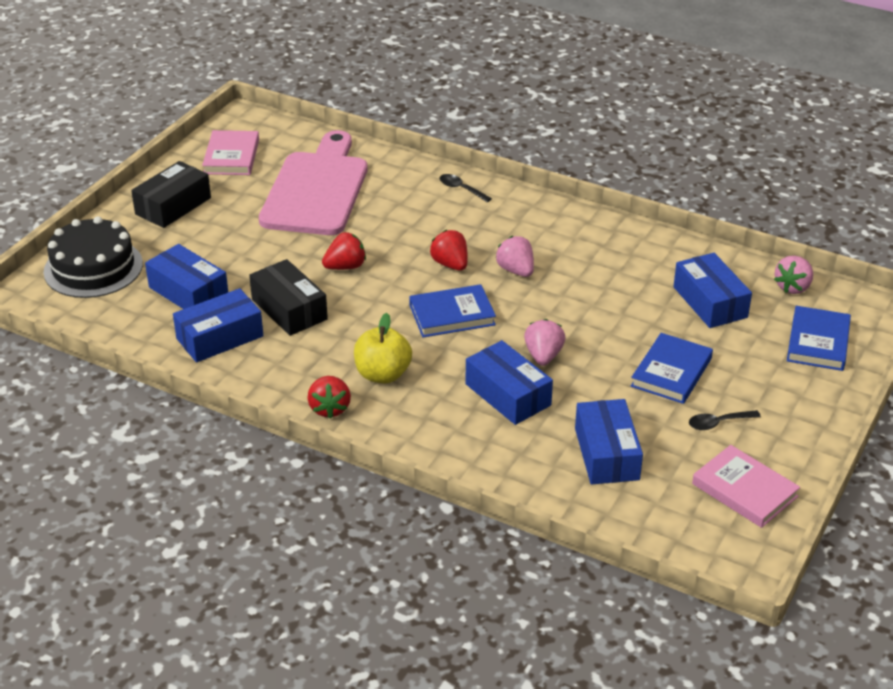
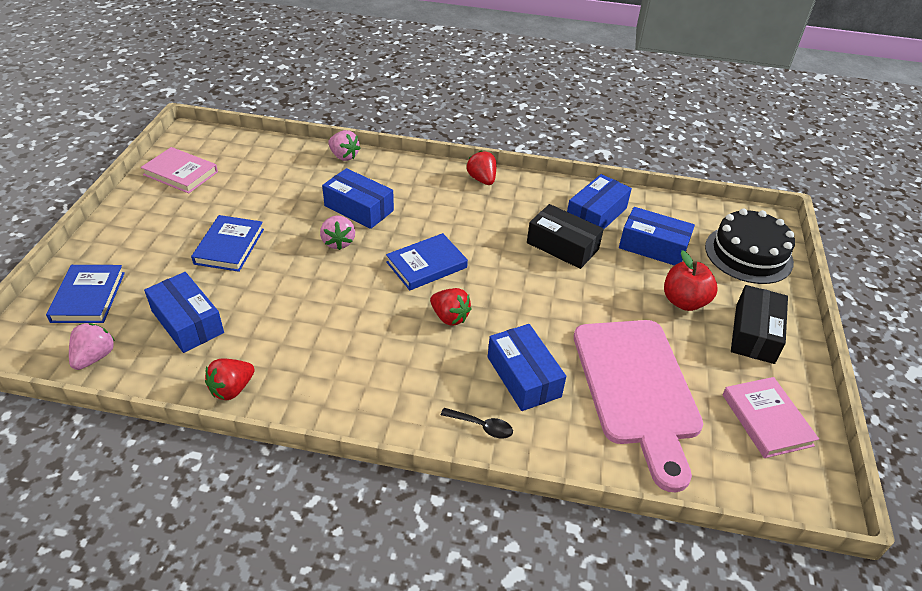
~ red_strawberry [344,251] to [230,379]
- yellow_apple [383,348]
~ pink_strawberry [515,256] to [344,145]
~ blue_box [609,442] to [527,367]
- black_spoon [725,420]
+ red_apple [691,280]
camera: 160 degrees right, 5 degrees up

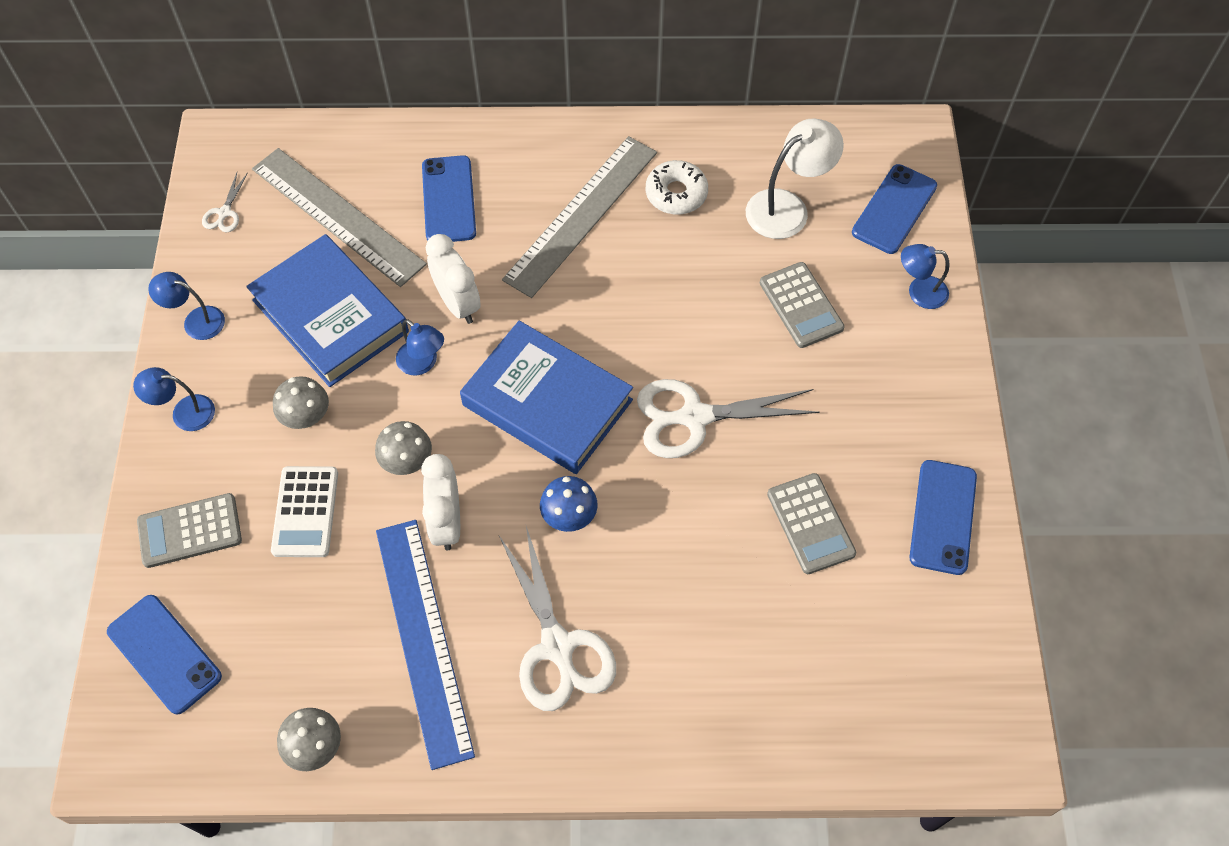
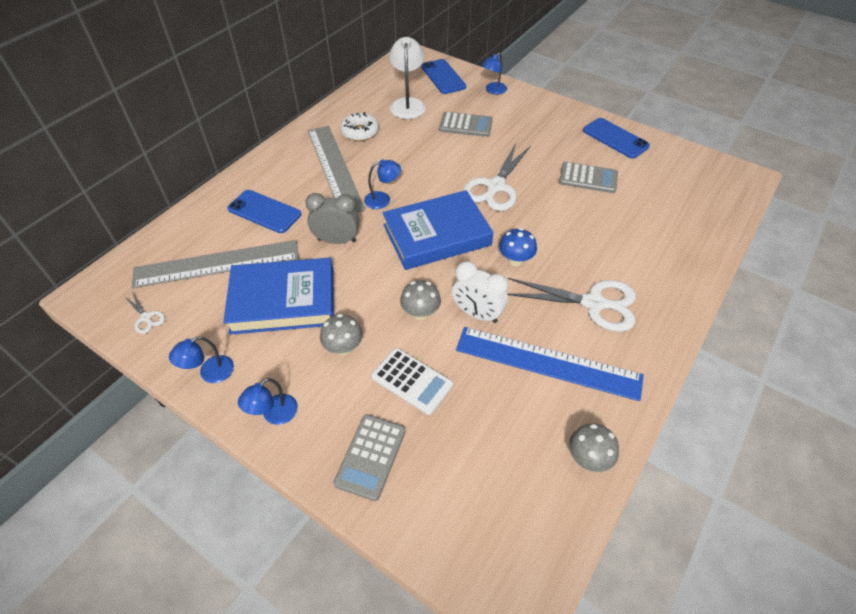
- blue_phone [164,654]
~ blue_lamp [420,347] to [382,184]
~ white_clock [453,279] to grey_clock [332,218]
camera: 55 degrees left, 10 degrees down

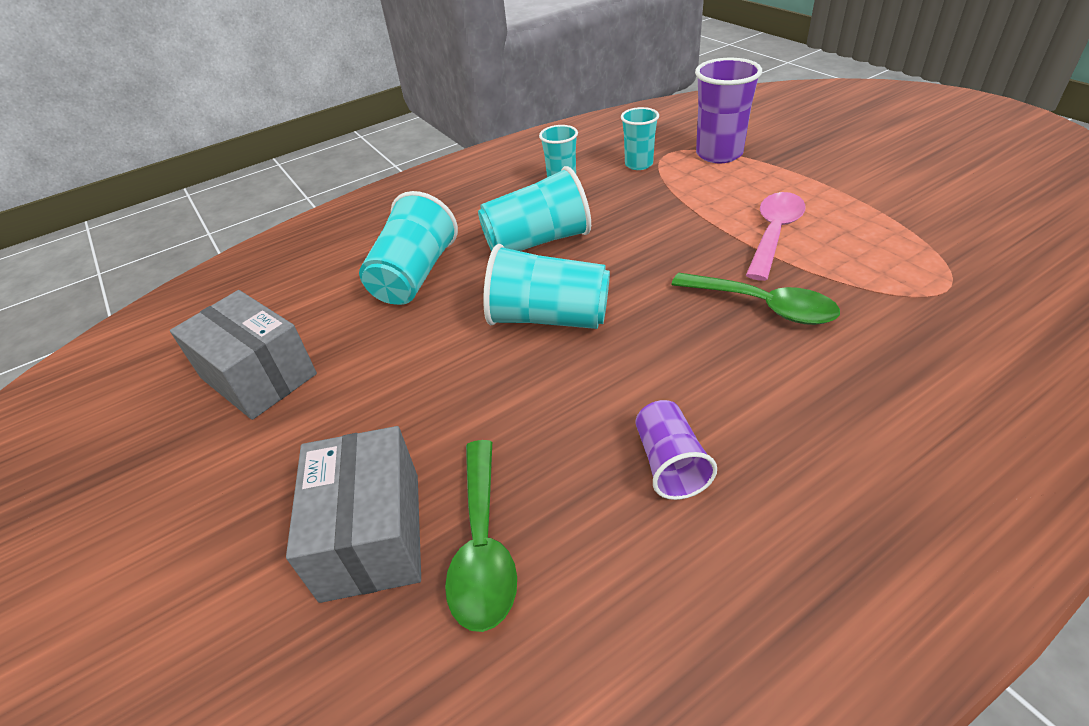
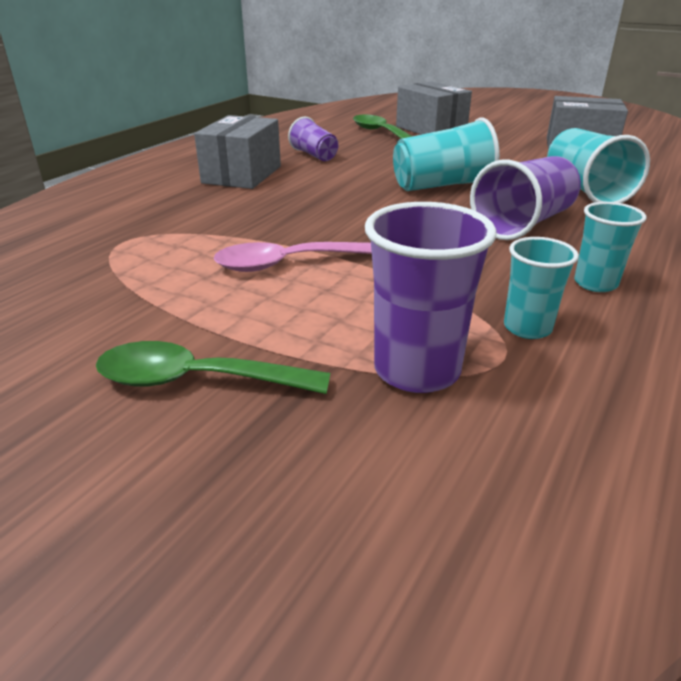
~ turquoise_cup [534,208] to purple_cup [525,198]
~ green_spoon [755,299] to [213,367]
~ pink_spoon [776,236] = [293,257] 75 degrees clockwise
+ grey_box [237,152]
camera: 150 degrees right, 10 degrees down

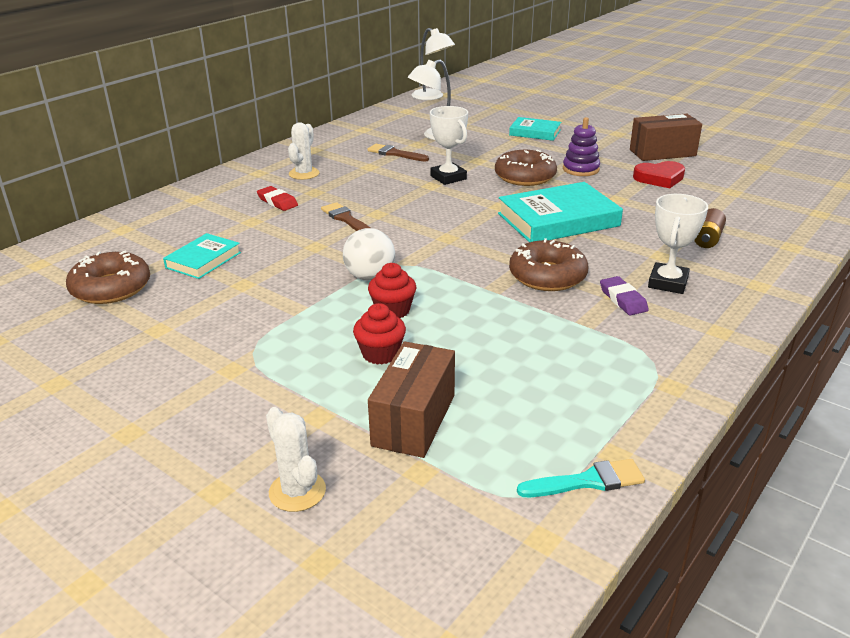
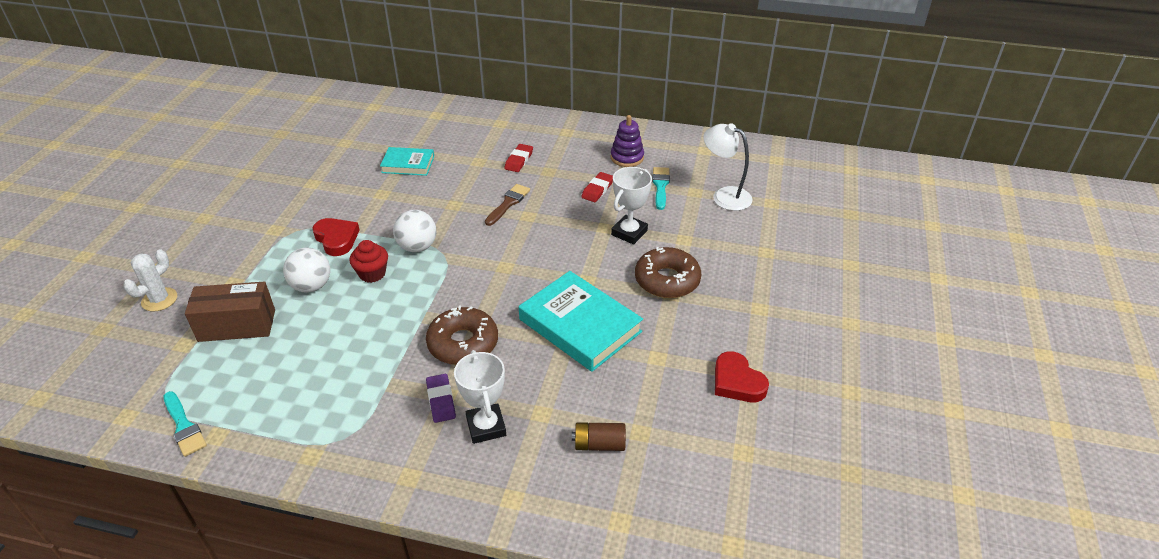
- brown_donut [108,277]
- white_cactus [304,151]
~ red_cupcake [379,334] to white_ball [306,270]
~ brown_brush [398,152] to turquoise_brush [661,188]
- white_lamp [433,64]
- turquoise_book [535,129]
~ purple_stacking_toy [581,146] to [627,141]
~ purple_eraser [624,295] = [441,398] 60 degrees counterclockwise
- brown_box [666,137]
~ white_trophy [678,244] = [480,397] 75 degrees clockwise
+ red_heart [336,237]
+ red_eraser [597,187]
camera: 65 degrees right, 10 degrees up

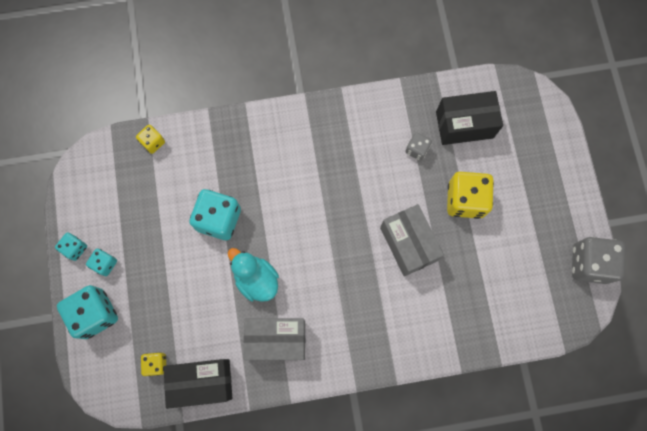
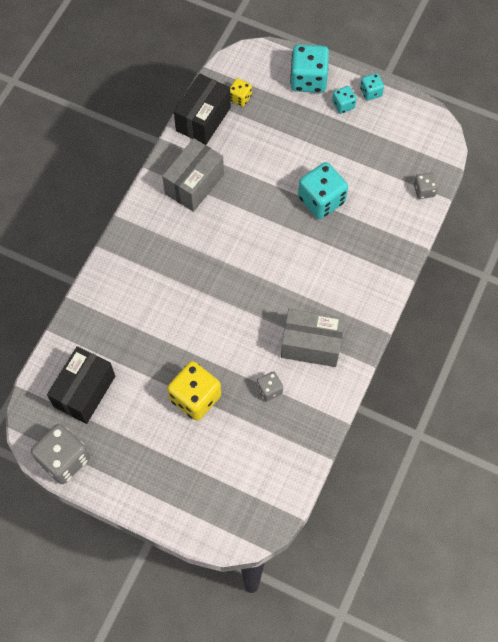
~ yellow_dice [150,139] to grey_dice [426,186]
- turquoise_duck [253,275]
~ grey_box [412,240] to [313,338]
~ black_box [469,118] to [81,385]
camera: 125 degrees right, 10 degrees down

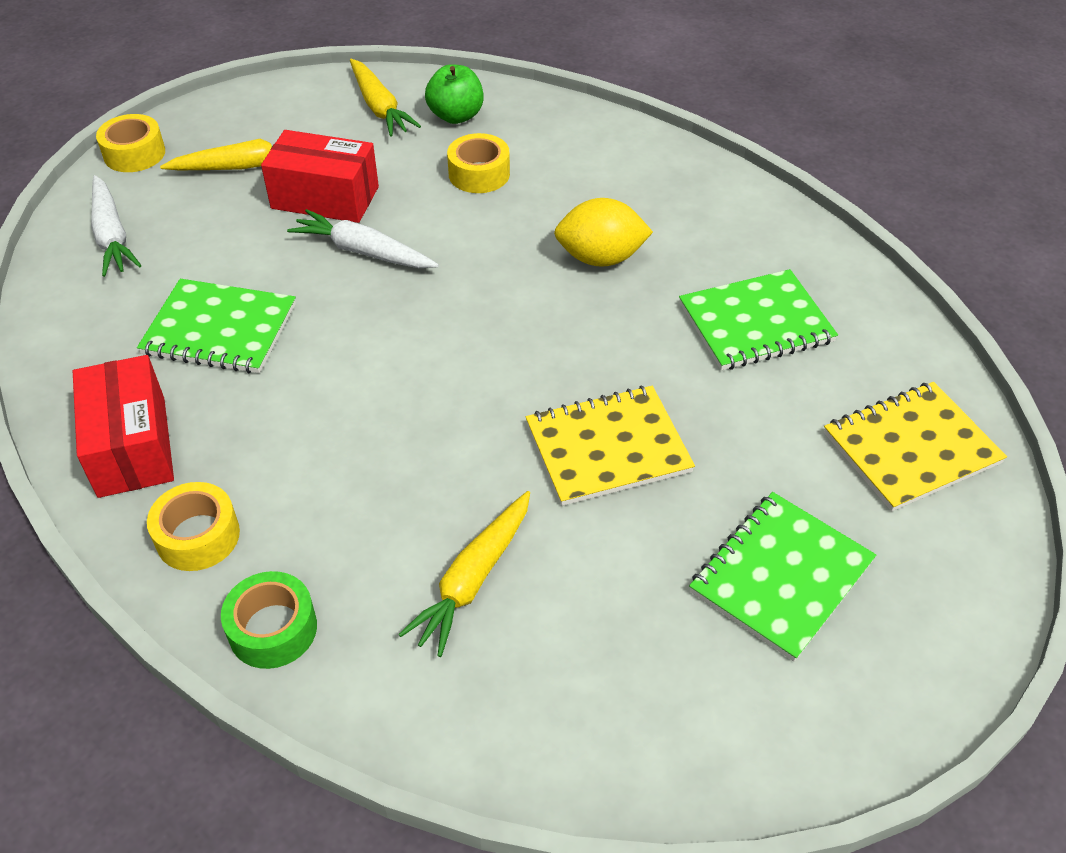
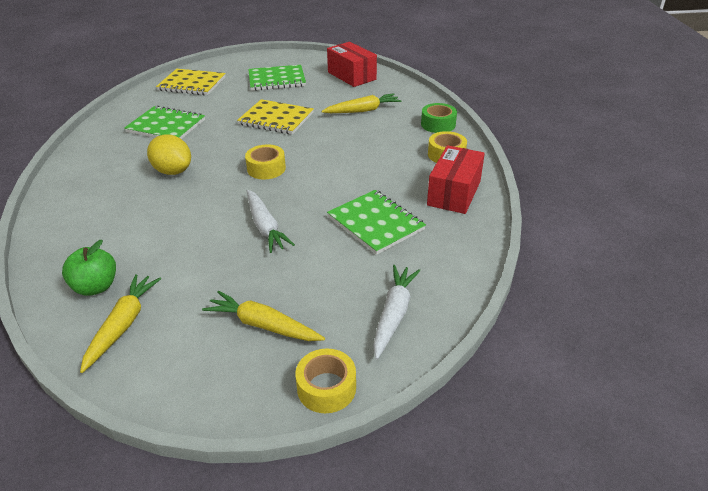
~ red_box [320,176] to [352,64]
~ yellow_tape [478,163] to [265,161]
camera: 140 degrees left, 10 degrees down

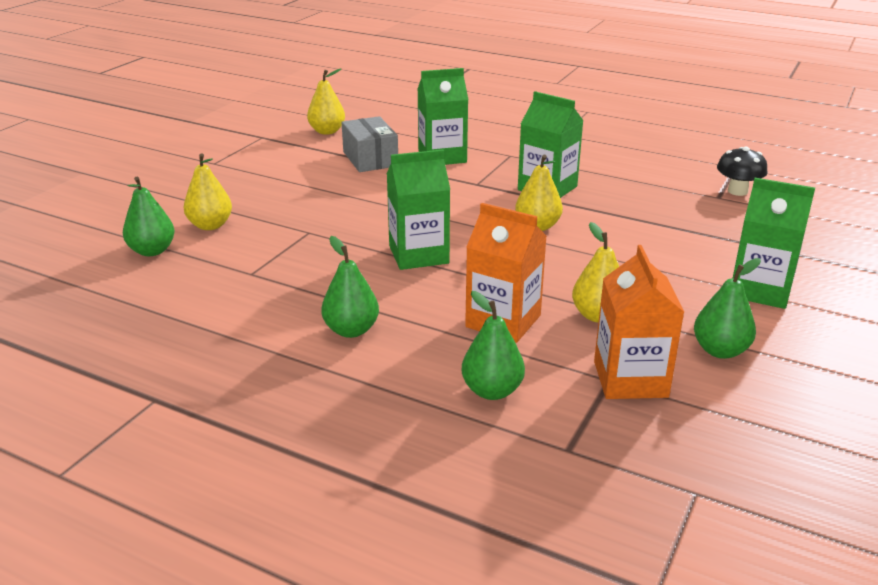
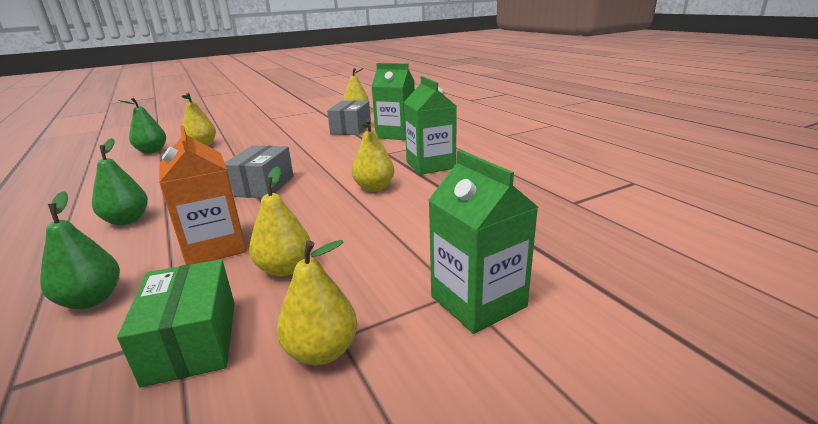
~ green_carton [418,209] to grey_box [259,172]
~ orange_carton [639,322] to green_box [176,323]
~ green_pear [727,308] to yellow_pear [317,303]
- black_mushroom [742,171]
camera: 35 degrees right, 5 degrees down

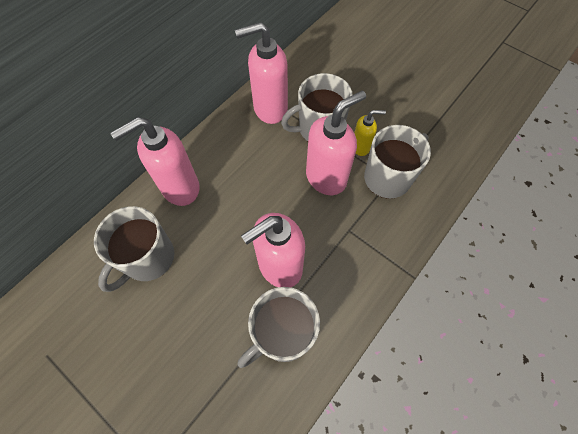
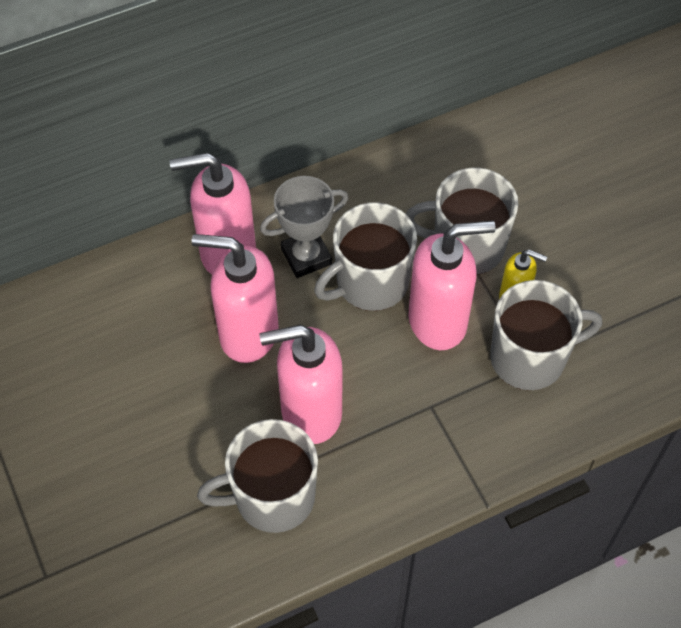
~ grey_mug [134,249] to [365,256]
~ pink_soap_dispenser [261,73] to [235,298]
+ grey_trophy [304,227]
camera: 25 degrees right, 5 degrees down

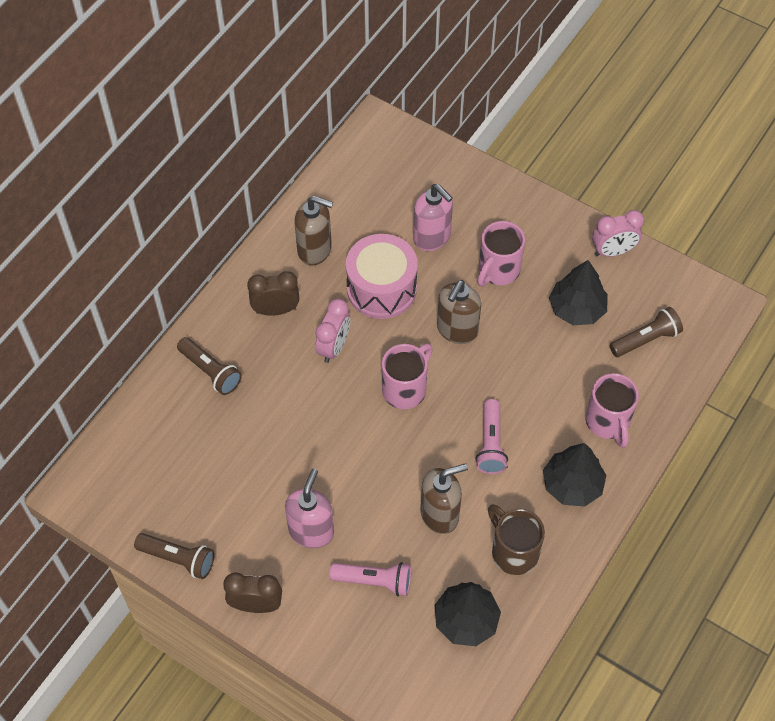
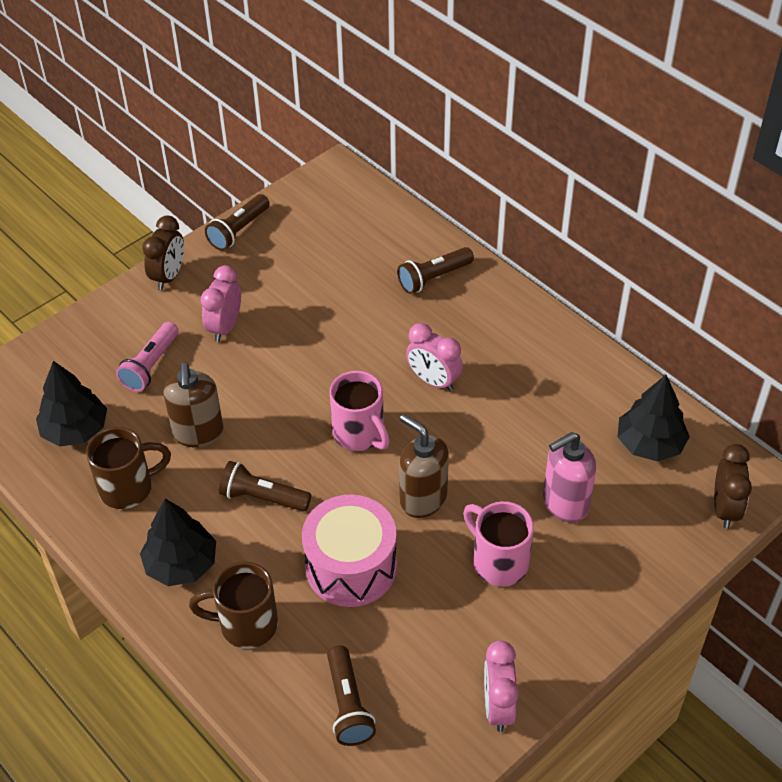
~ brown_clock [273,293] to [733,486]
~ pink_soap_dispenser [309,508] to pink_clock [221,303]
- brown_soap_dispenser [313,231]
~ pink_drum [382,276] to [349,550]
~ pink_flashlight [491,436] to brown_flashlight [265,486]
~ black_tree [578,292] to [654,418]
~ pink_mug [612,410] to brown_mug [233,605]
camera: 105 degrees right, 10 degrees down

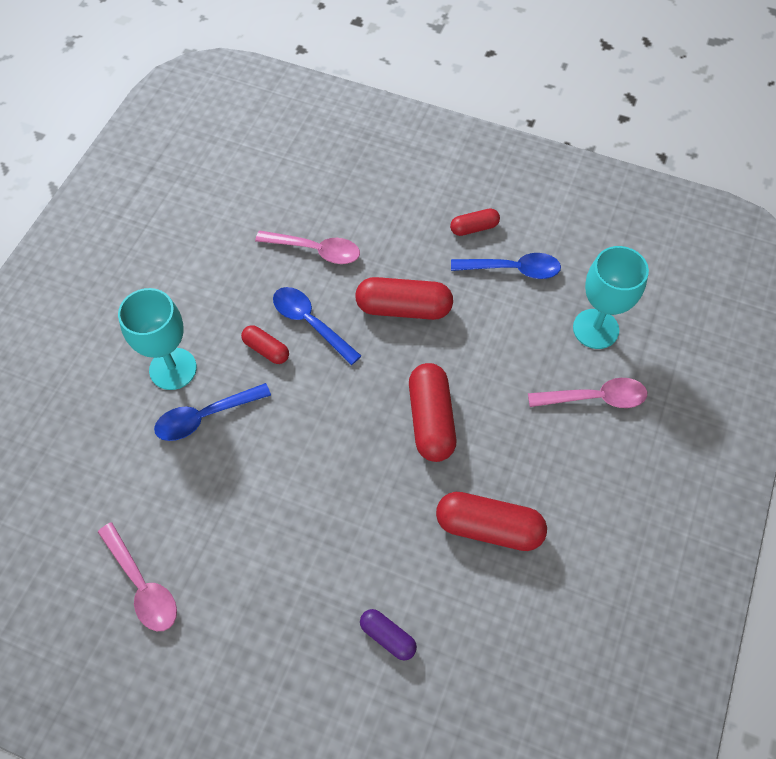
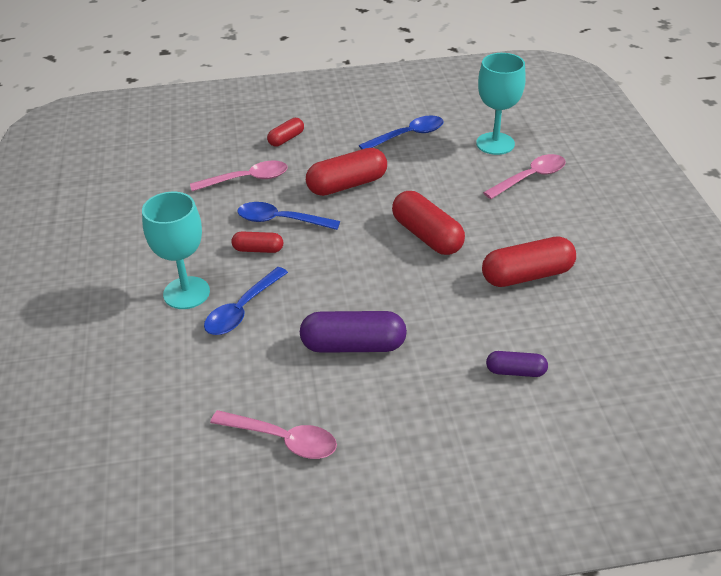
~ red_capsule [475,222] to [285,132]
+ purple_capsule [353,332]
camera: 30 degrees left, 20 degrees down

